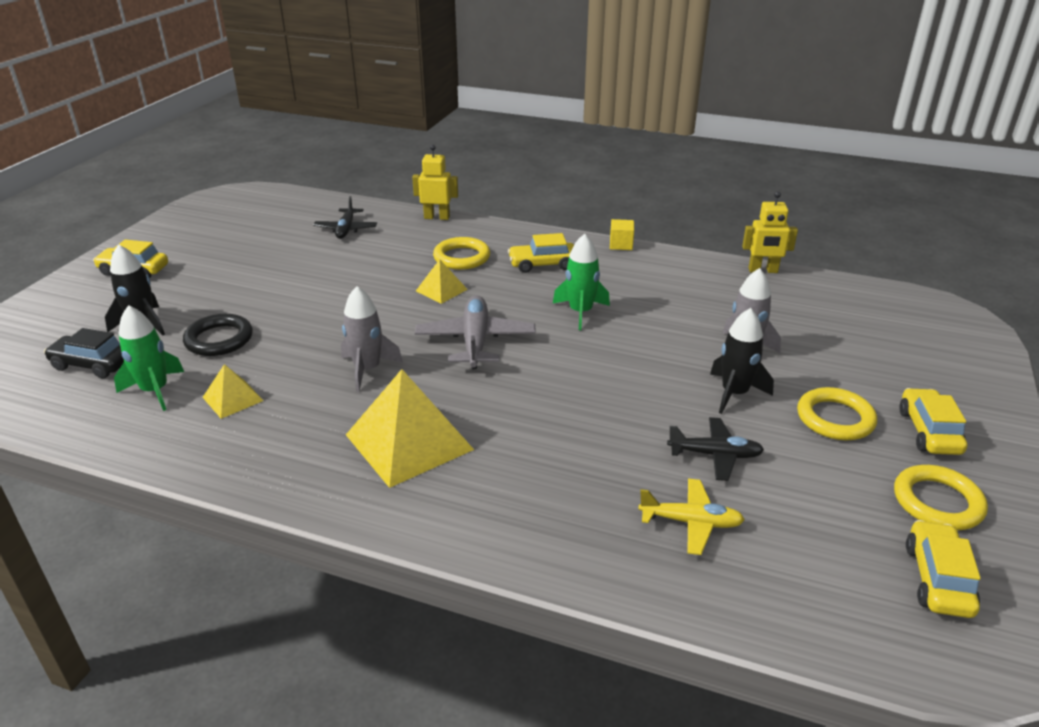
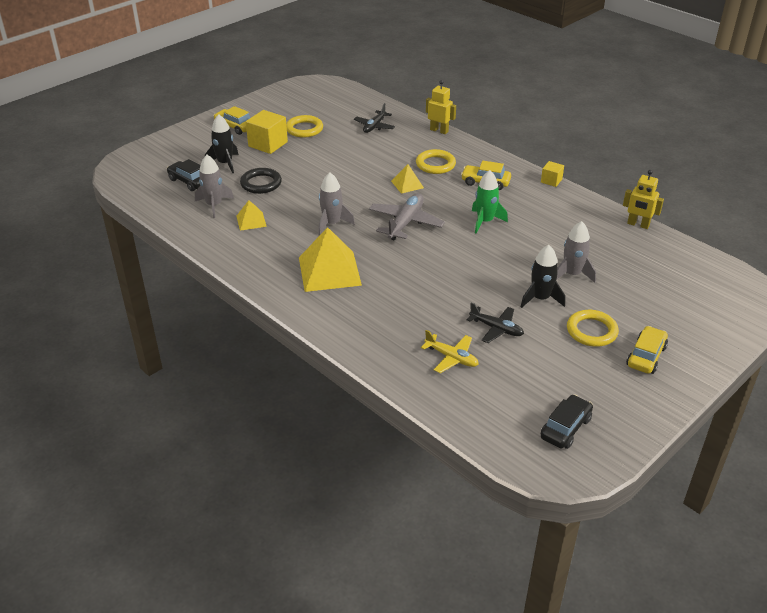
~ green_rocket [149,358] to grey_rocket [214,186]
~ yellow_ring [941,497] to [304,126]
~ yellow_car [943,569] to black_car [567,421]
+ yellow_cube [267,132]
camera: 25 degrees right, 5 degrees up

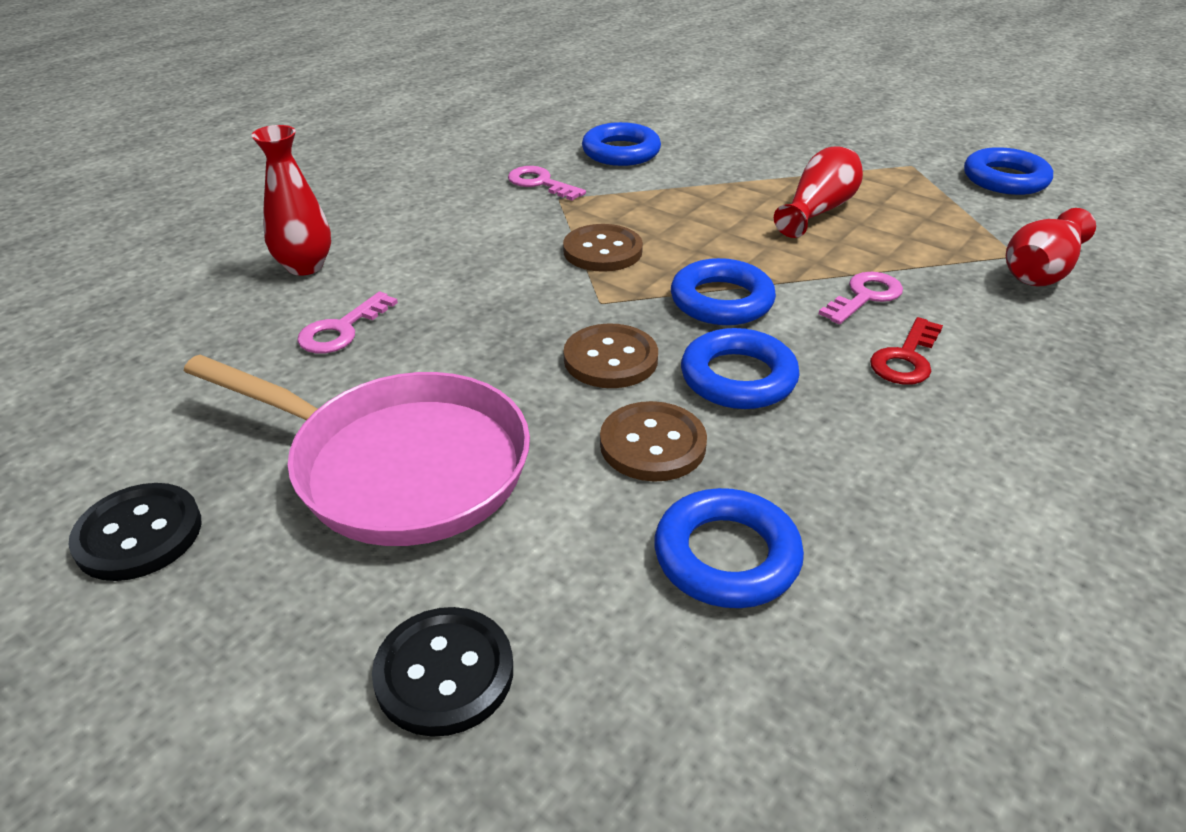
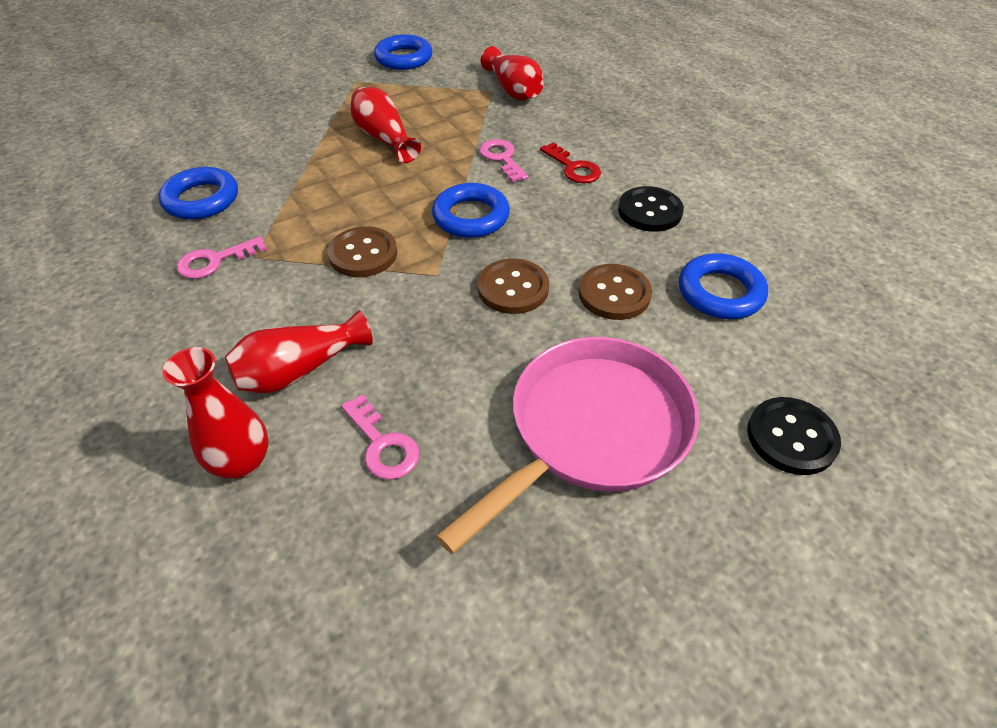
~ black_button [135,532] to [651,209]
- blue_ring [740,368]
+ red_vase [299,352]
camera: 70 degrees left, 10 degrees up

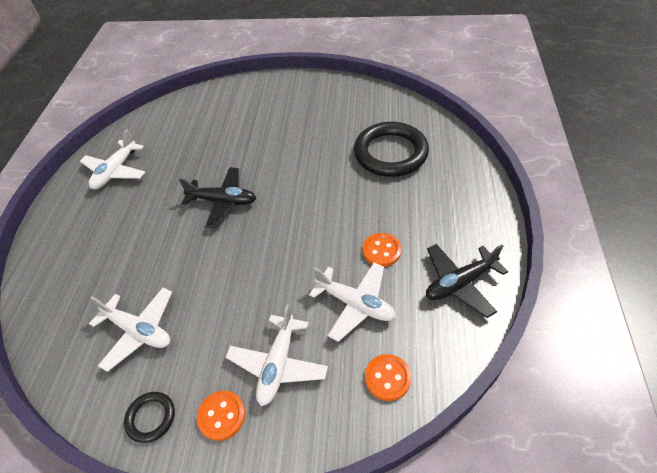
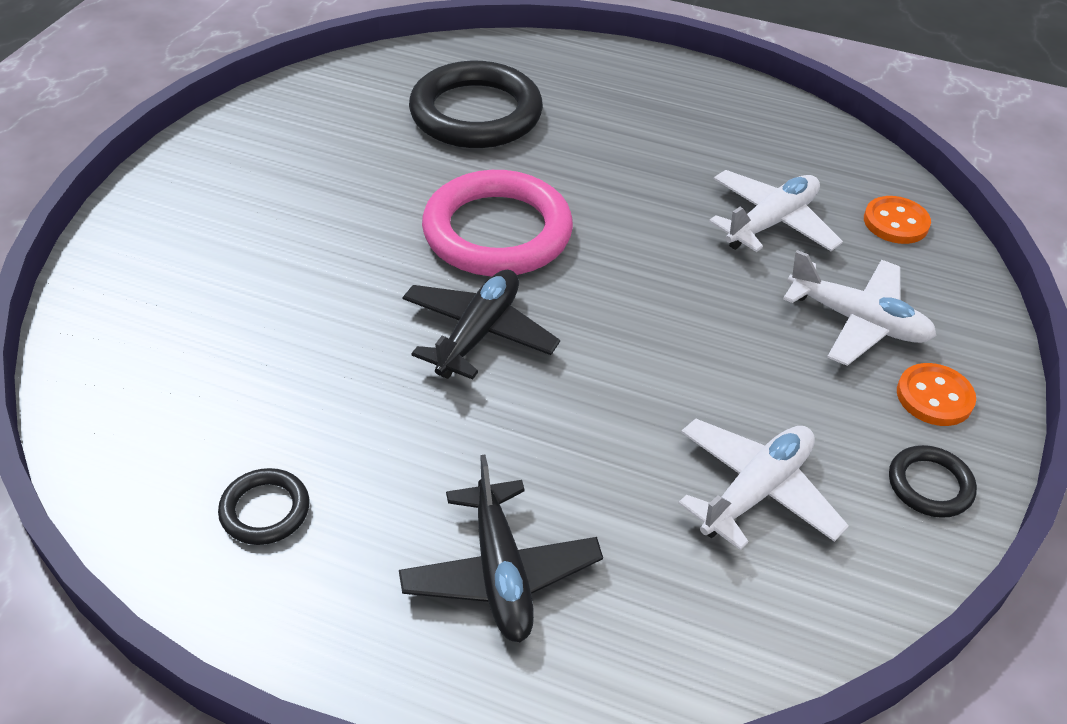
~ white_plane [112,159] to black_ring [263,506]
- orange_button [382,250]
~ black_plane [467,281] to [501,548]
+ pink_ring [497,223]
camera: 80 degrees left, 5 degrees down

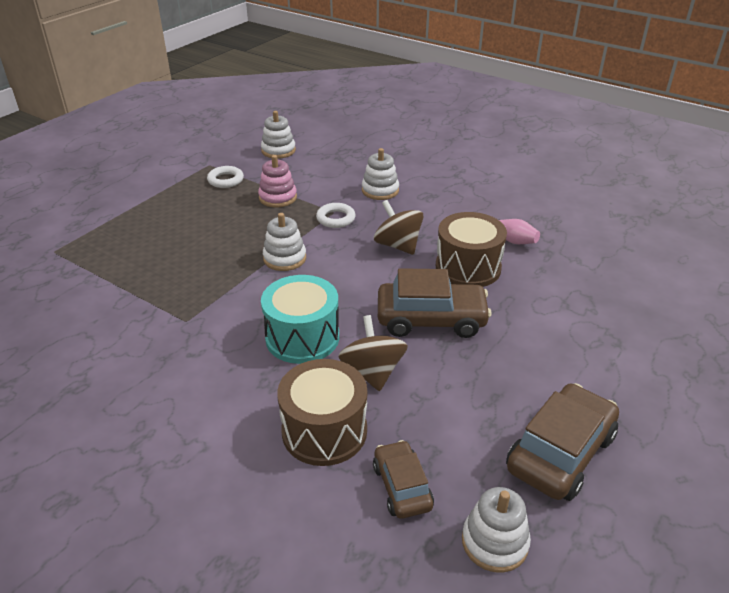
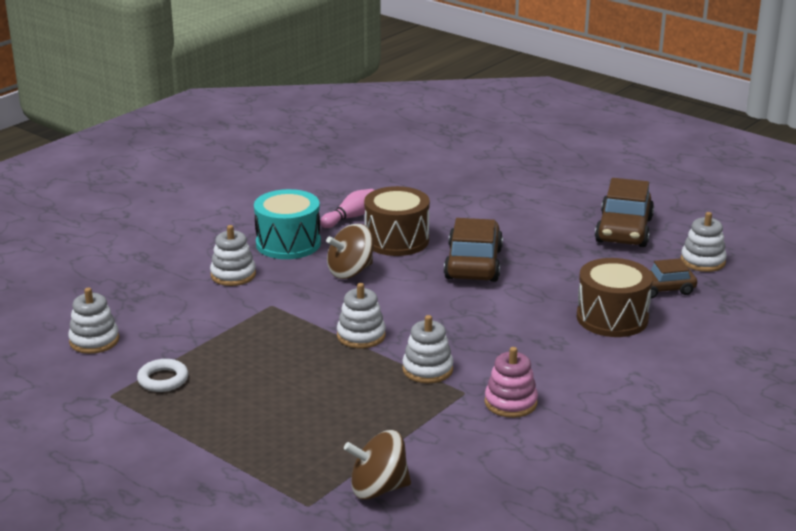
~ pink_stacking_toy [277,181] to [511,382]
~ turquoise_drum [300,319] to [287,224]
- white_ring [336,215]
~ brown_spinning_top [373,353] to [377,465]
~ brown_car [562,442] = [624,212] 120 degrees counterclockwise
+ white_stacking_toy [428,349]
camera: 85 degrees left, 10 degrees down

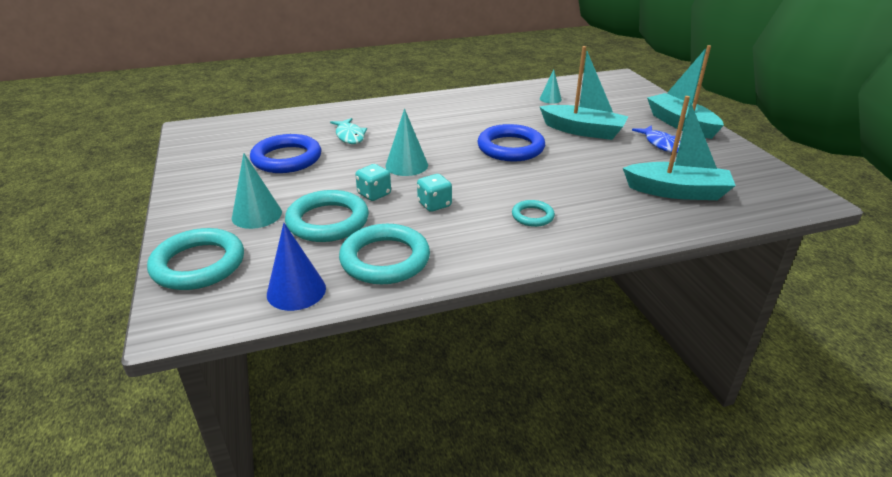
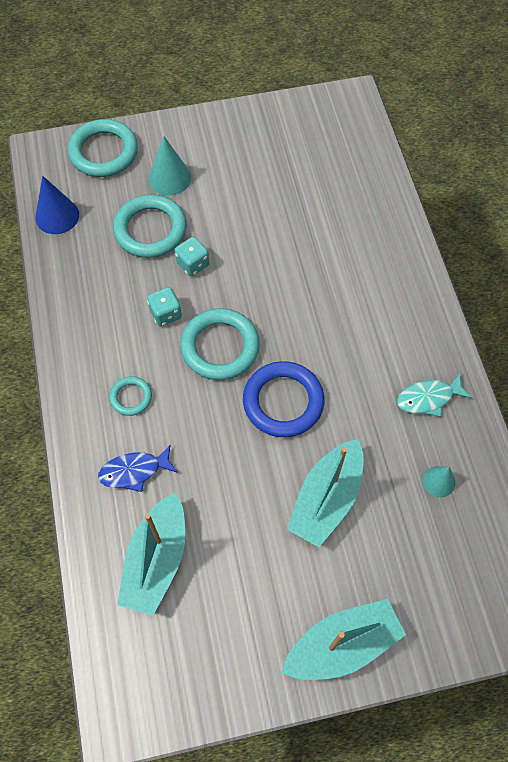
- blue_ring [285,153]
~ turquoise_fish [348,131] to [434,395]
~ turquoise_ring [384,254] to [219,344]
- turquoise_cone [406,142]
~ blue_fish [656,139] to [138,468]
camera: 95 degrees right, 30 degrees up

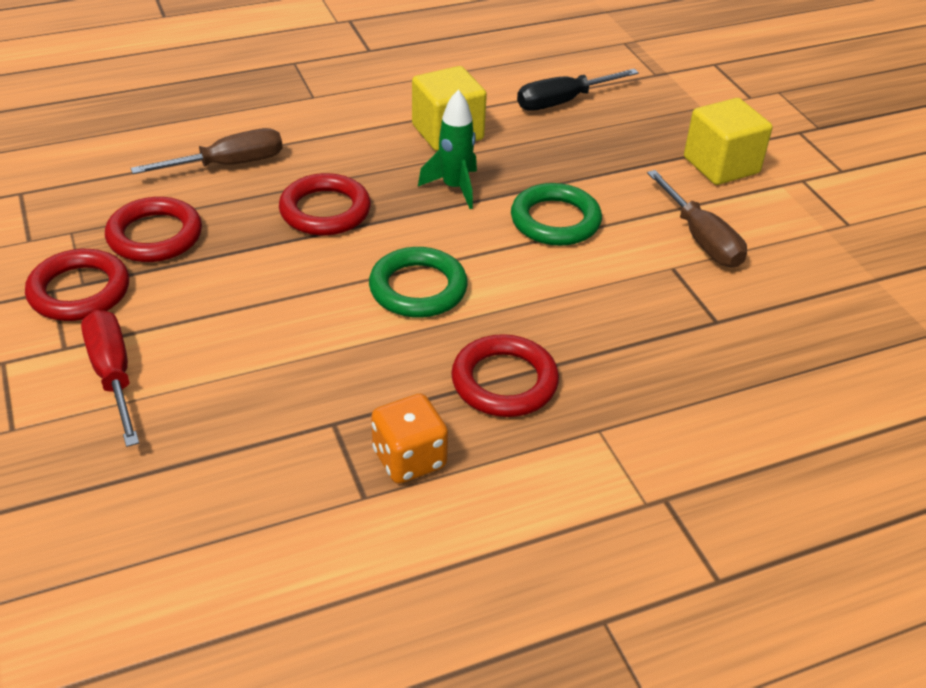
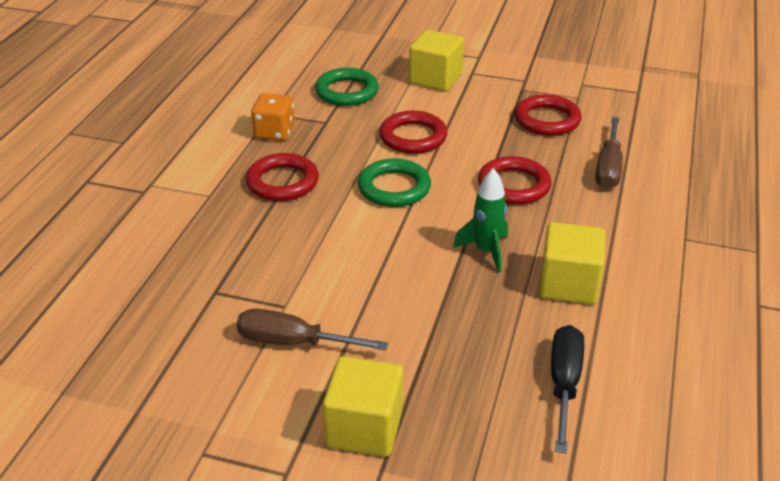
~ red_ring [77,285] to [413,132]
~ red_screwdriver [110,378] to yellow_cube [436,60]
~ green_ring [556,214] to [347,87]
camera: 130 degrees right, 5 degrees down

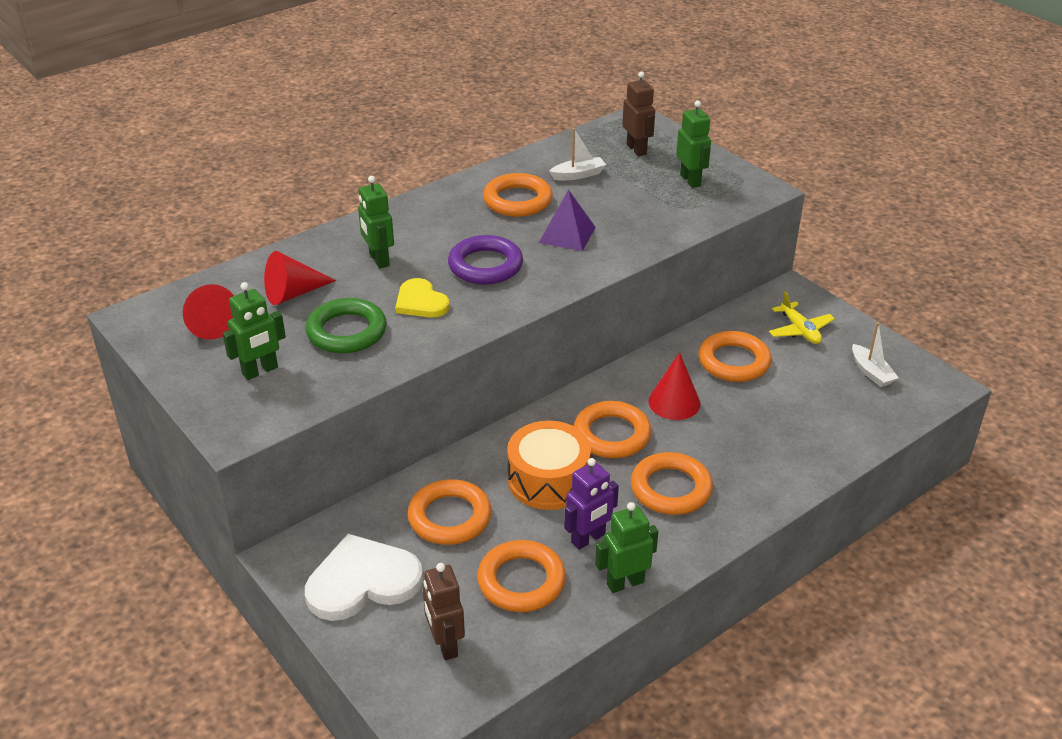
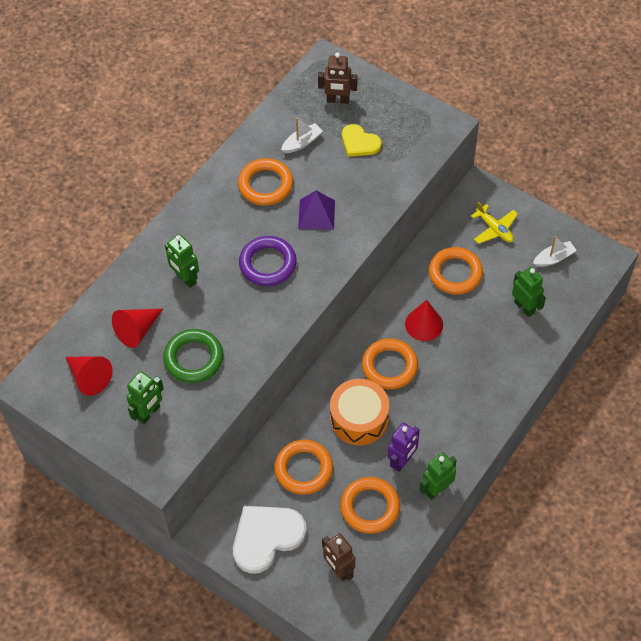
~ yellow_heart [422,297] to [362,140]
~ brown_robot [638,113] = [337,78] 135 degrees clockwise
- orange_ring [672,483]
~ green_robot [693,144] to [529,292]
~ white_boat [875,354] = [555,251] 75 degrees counterclockwise
camera: 15 degrees left, 20 degrees up

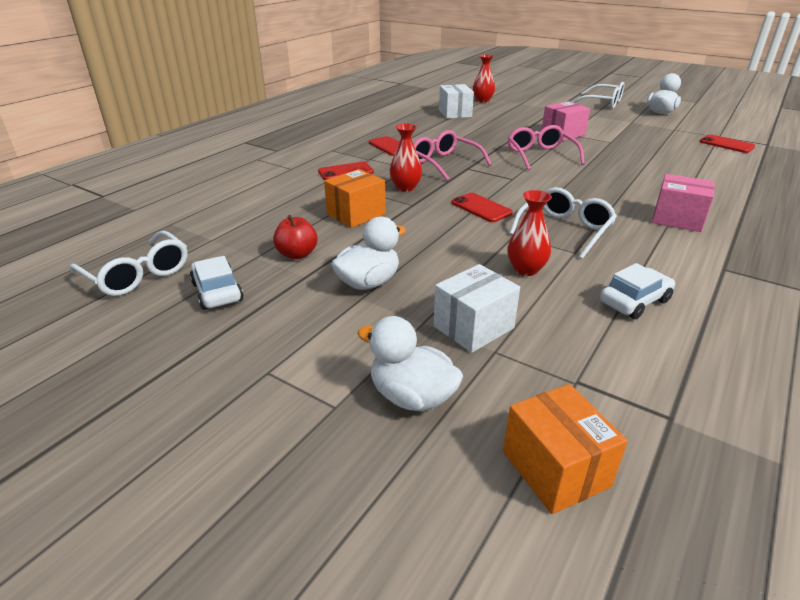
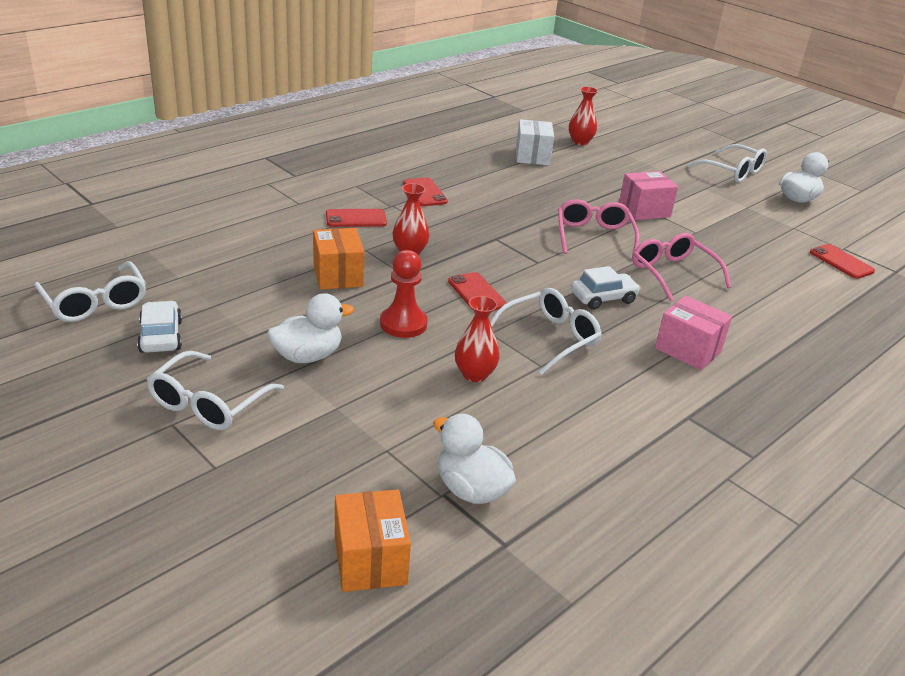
- red_apple [295,237]
~ orange_box [355,198] = [338,259] 75 degrees counterclockwise
~ white_duck [410,364] to [474,459]
~ pink_glasses [452,155] to [681,267]
- white_box [476,308]
~ white_car [637,291] to [605,288]
+ white_glasses [215,390]
+ red_pawn [404,294]
camera: 10 degrees right, 0 degrees up

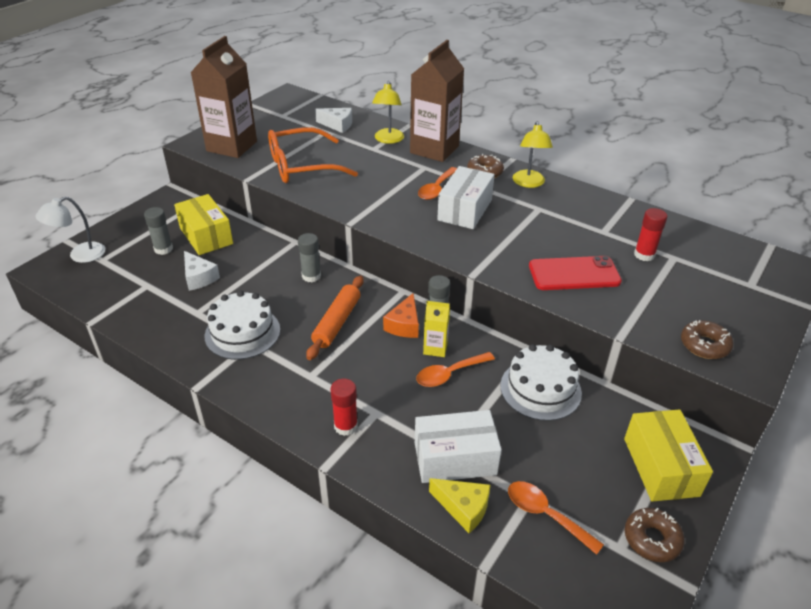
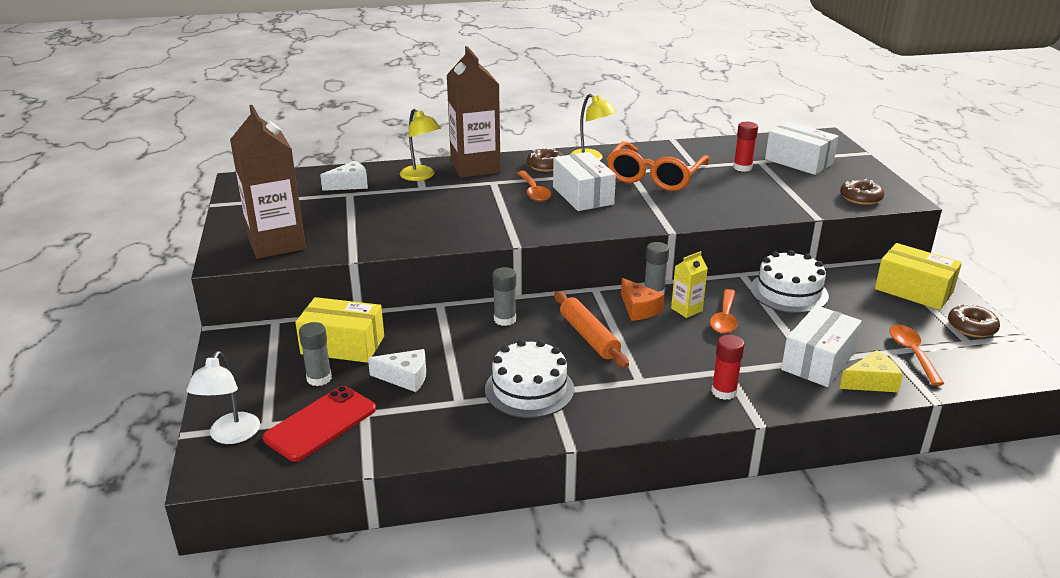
~ orange_glasses [313,155] to [658,166]
~ orange_spoon [556,518] = [917,355] 90 degrees clockwise
~ red_phone [575,273] to [319,424]
+ white_box [801,148]
camera: 45 degrees left, 10 degrees down

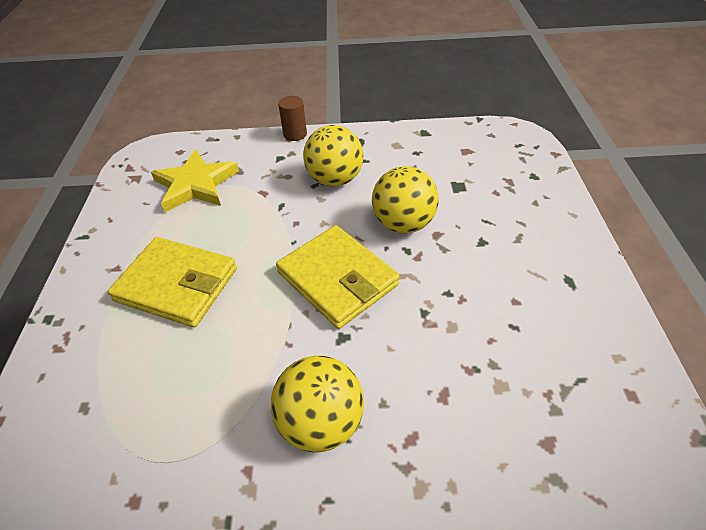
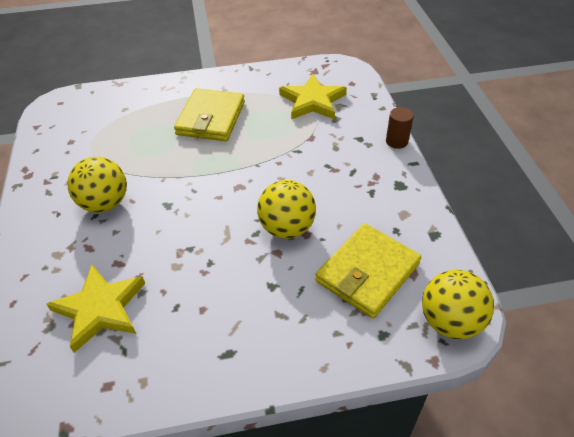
~ yellow_wallet [337,277] to [368,270]
~ yellow_ball [333,156] to [458,304]
+ yellow_star [95,308]
camera: 80 degrees right, 0 degrees up

